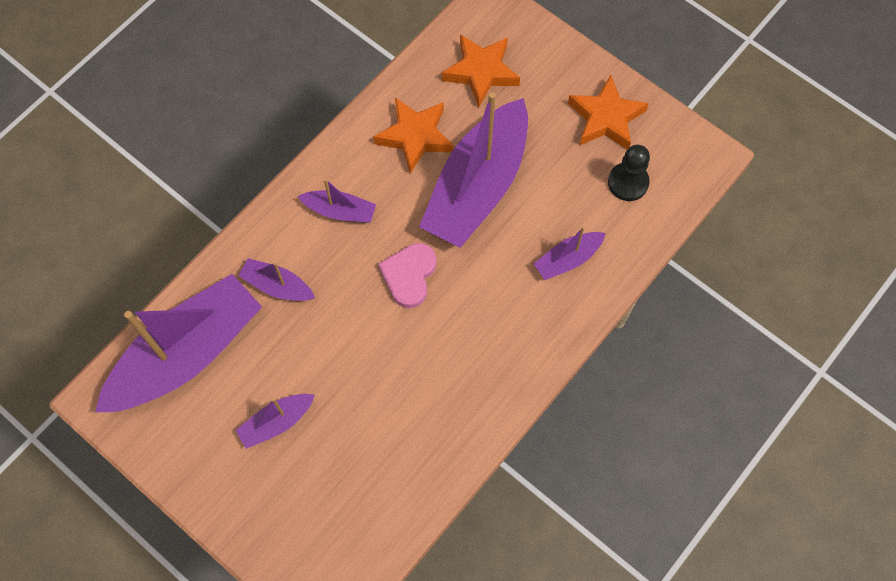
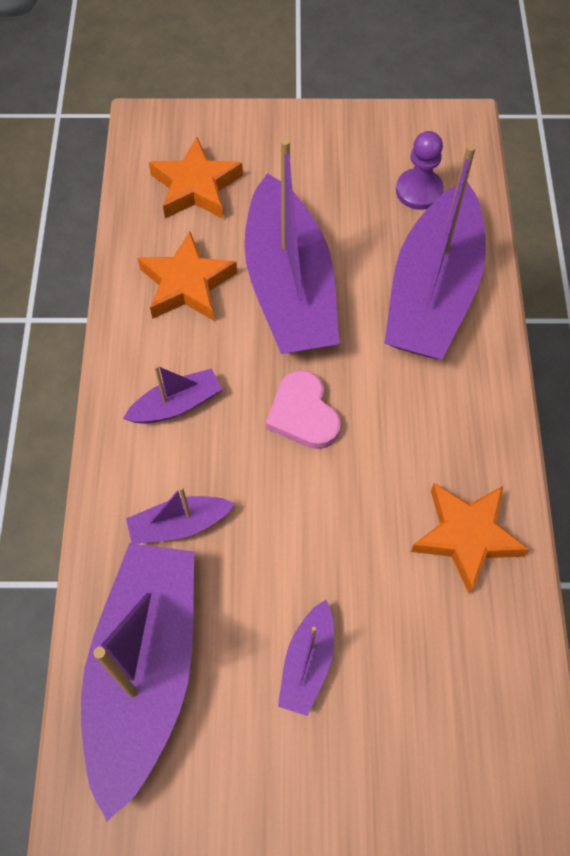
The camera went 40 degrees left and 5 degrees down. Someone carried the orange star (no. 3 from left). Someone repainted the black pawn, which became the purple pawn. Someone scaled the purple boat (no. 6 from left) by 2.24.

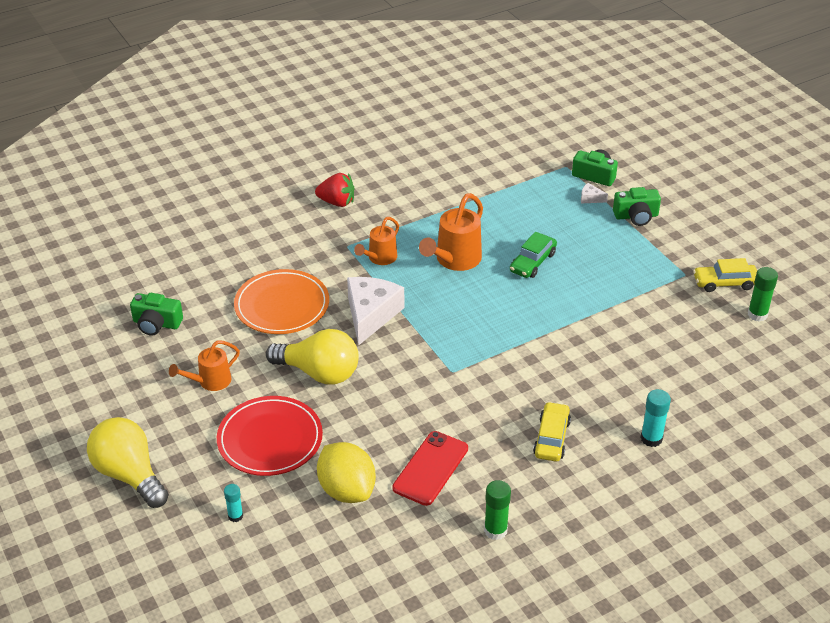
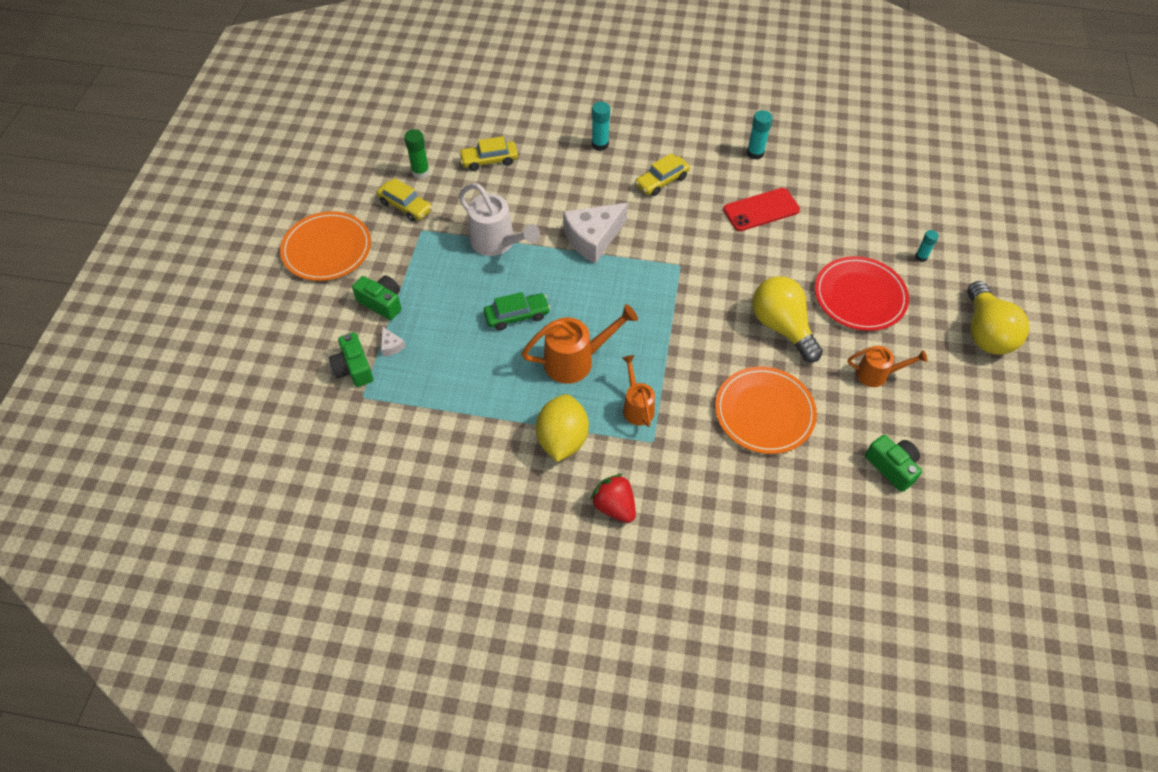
The camera went 140 degrees left and 15 degrees up. Someone put down the orange plate (no. 1 from left). Someone put down the yellow car (no. 2 from left). Someone put down the white watering can. Someone carried the yellow lemon. Someone carried the white cheese (no. 1 from left in the first image). Someone repainted the green glue stick (no. 1 from left), which became the turquoise glue stick (no. 2 from left). Someone rotated the orange watering can (no. 2 from left) by 90 degrees counterclockwise.

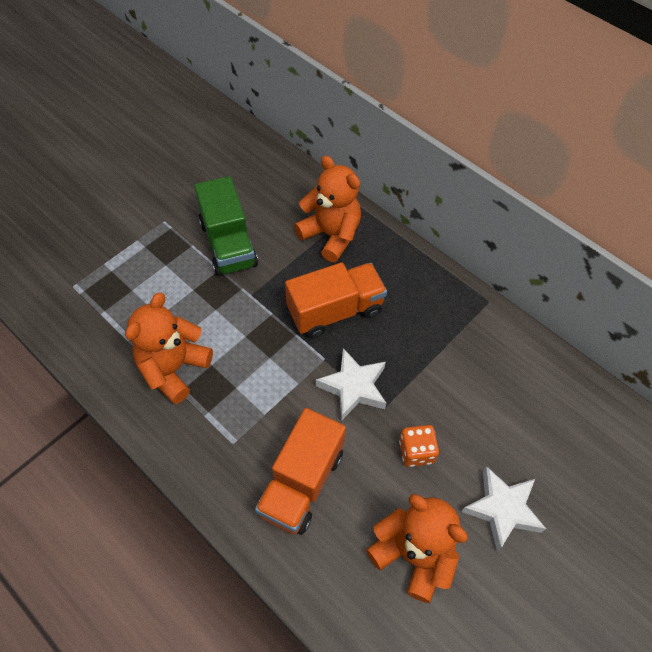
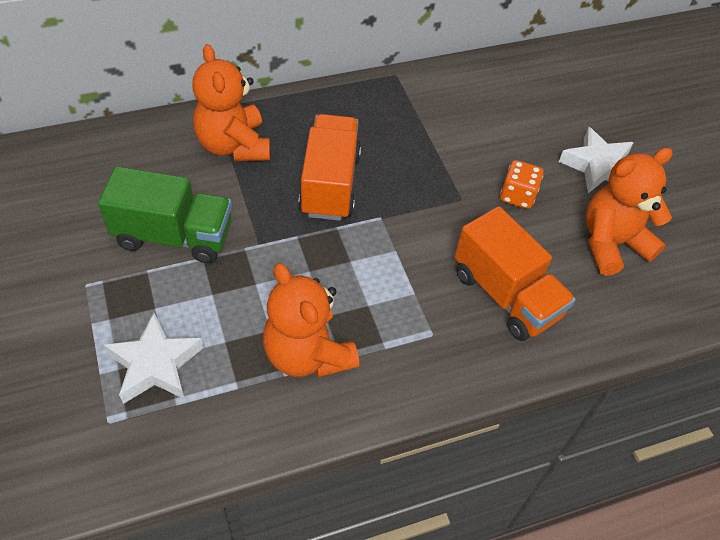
The camera went 65 degrees left and 5 degrees down. Someone carried the white star (no. 1 from left). Someone rotated the orange teddy bear (no. 2 from left in the first image) by 90 degrees counterclockwise.

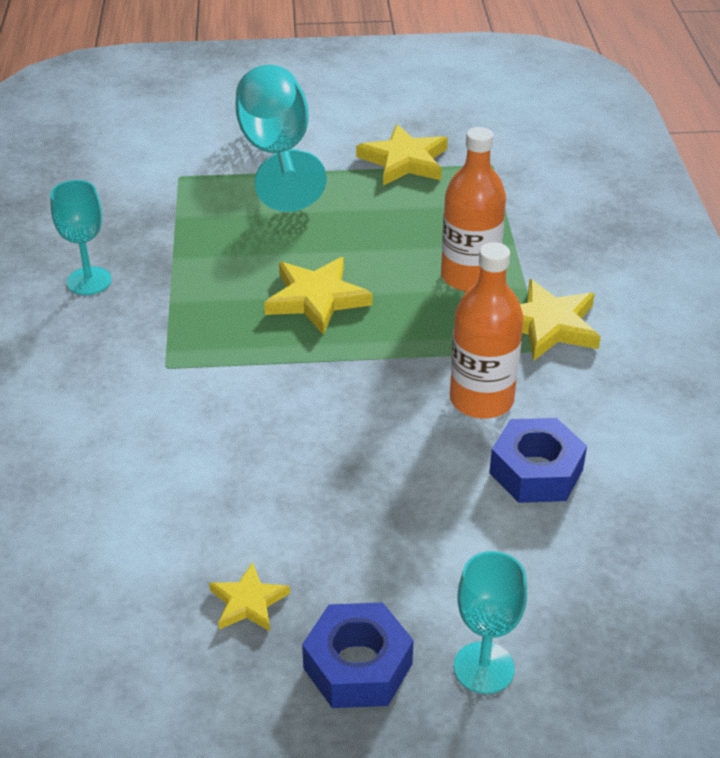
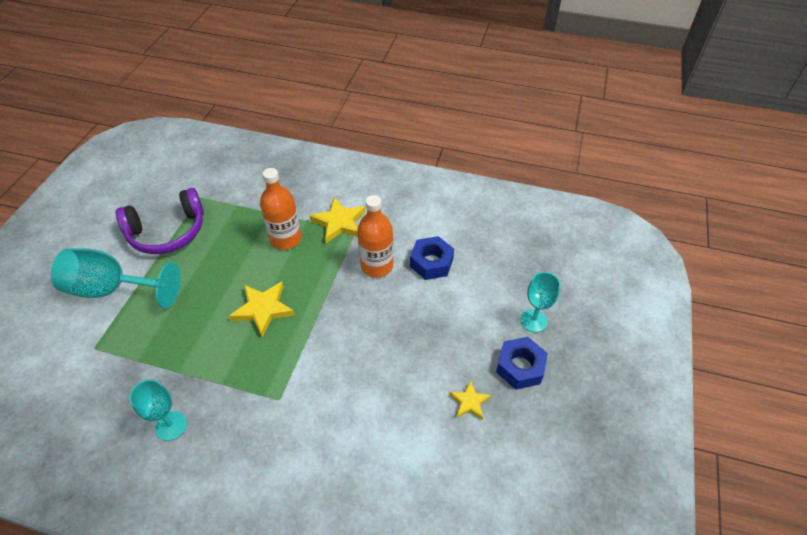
The camera went 70 degrees left and 10 degrees up. Someone swapped the yellow star (no. 3 from left) for the purple headphones.

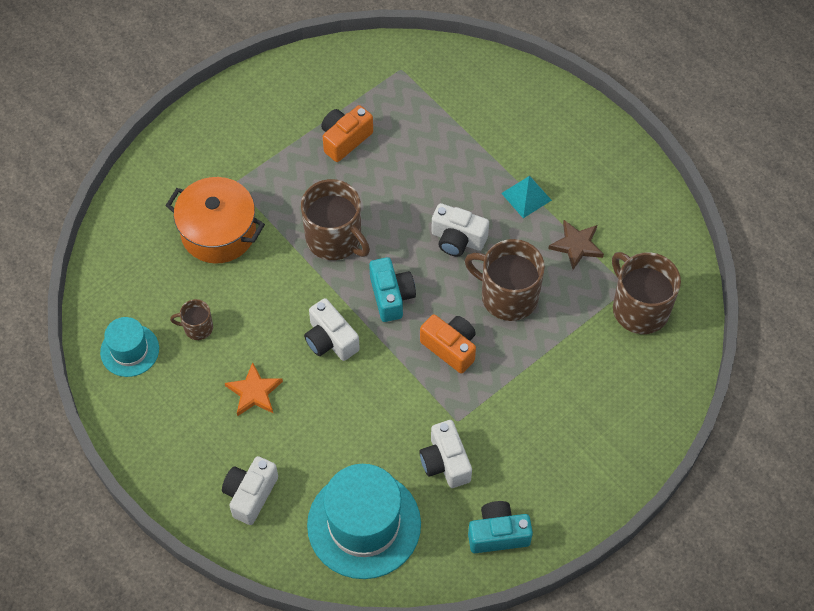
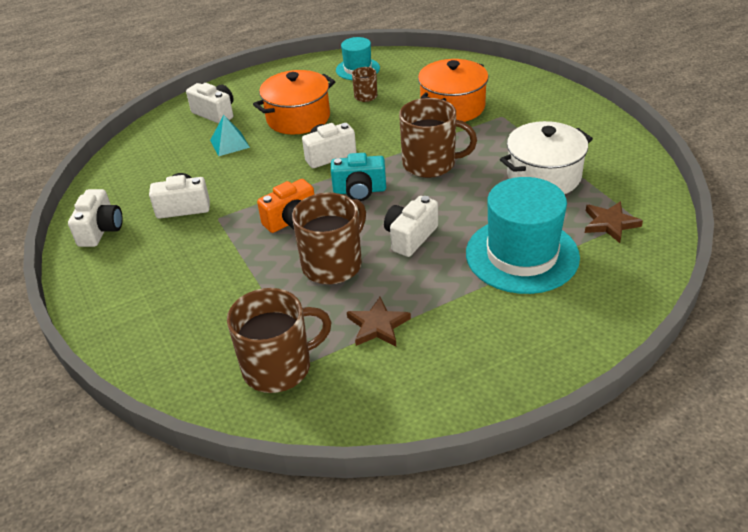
The camera went 105 degrees right and 20 degrees down. Someone put down the brown star (no. 2 from left). Someone carried the turquoise hat (no. 2 from left). Someone carried the turquoise pyramid. Someone swapped the orange star for the orange pot (no. 1 from left). Someone swapped the orange camera (no. 1 from left) for the white pot. Someone repainted the turquoise camera (no. 2 from left), which became the white camera (no. 1 from left). Someone rotated the brown mug (no. 2 from left in the first image) by 135 degrees counterclockwise.

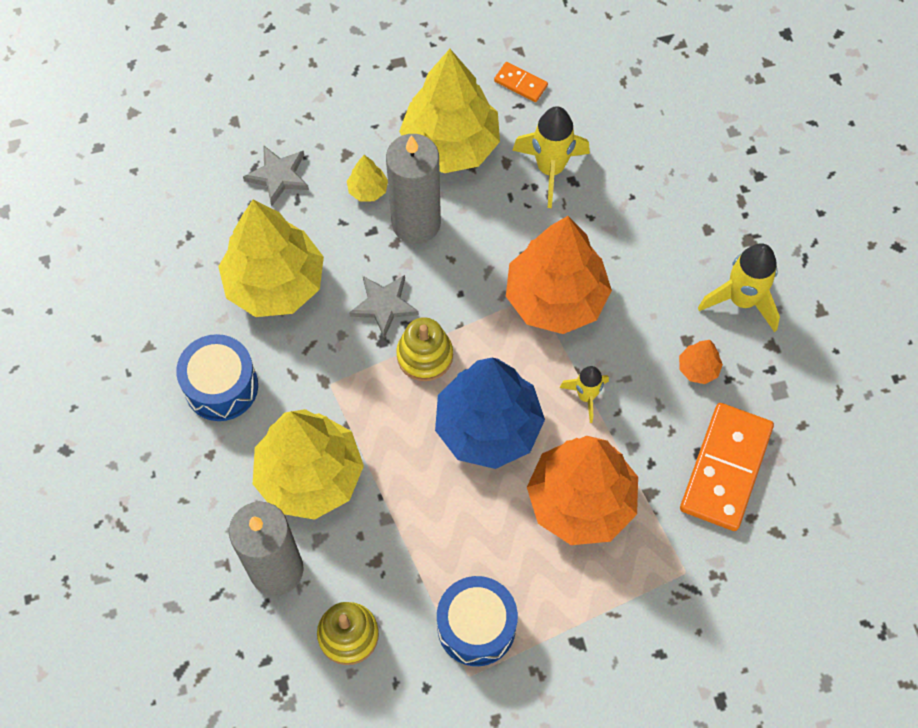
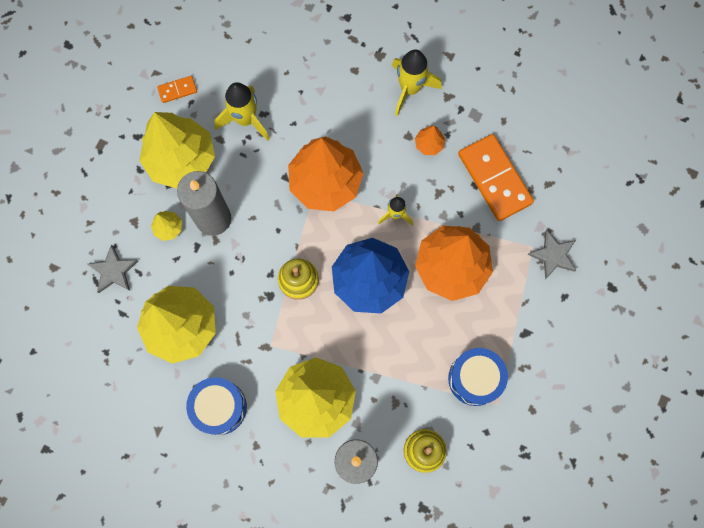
The camera went 50 degrees left and 10 degrees up. Someone carried the grey star (no. 2 from left).

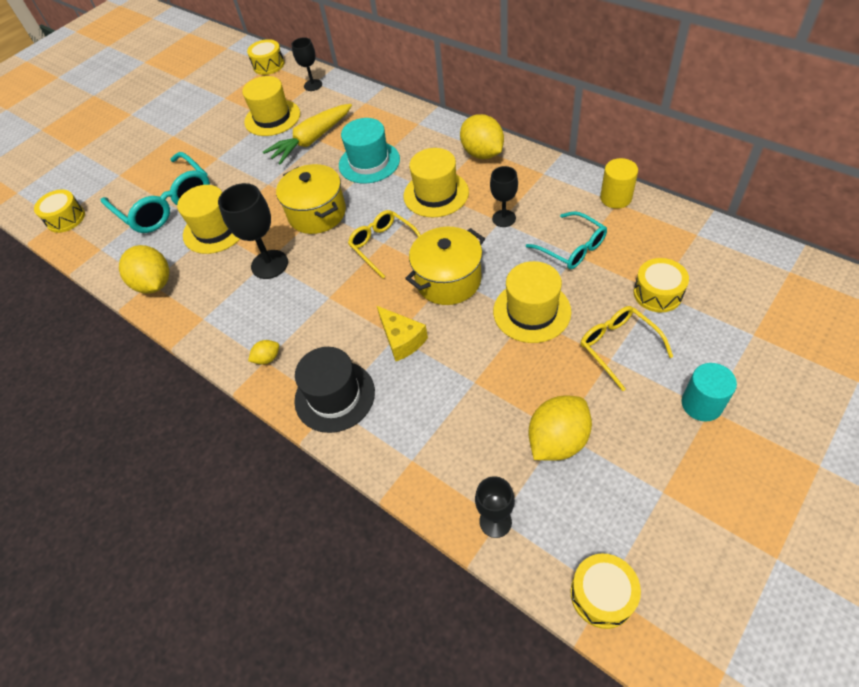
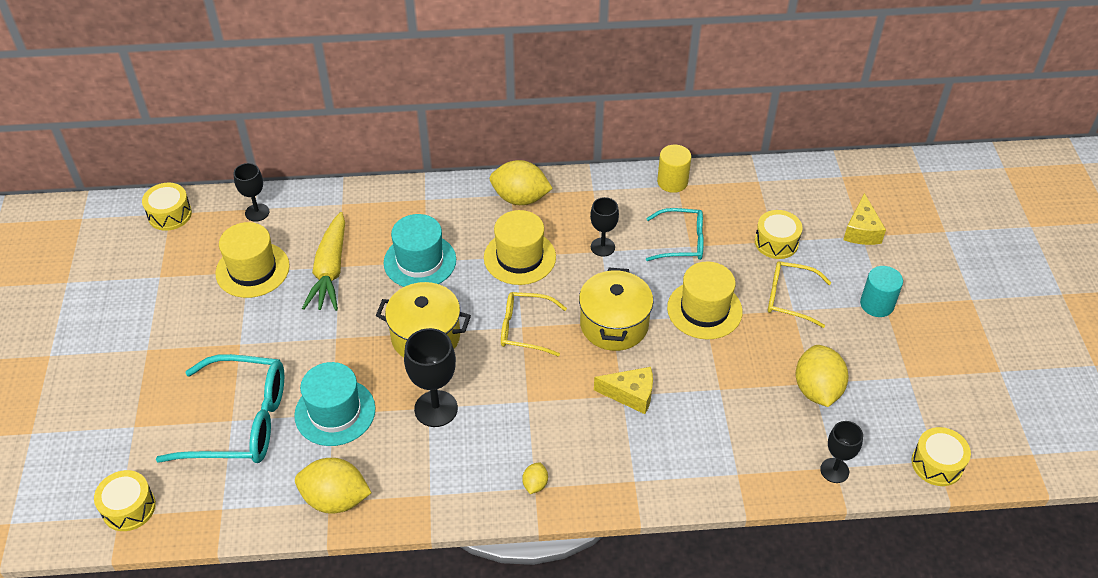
The camera went 50 degrees left and 5 degrees down. Someone took away the black hat. Someone put down the yellow cheese (no. 2 from left). Someone repainted the yellow hat (no. 1 from left), which became the turquoise hat (no. 1 from left).

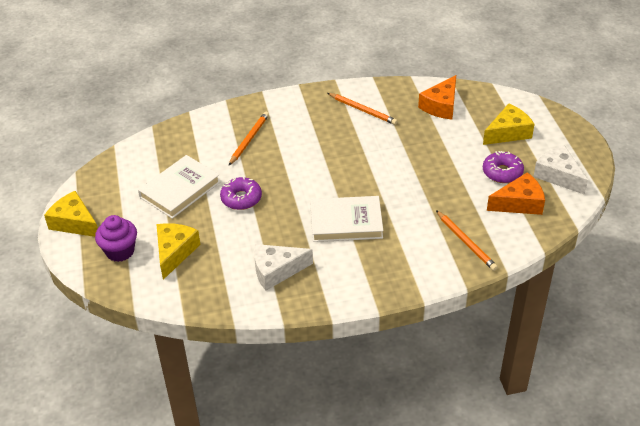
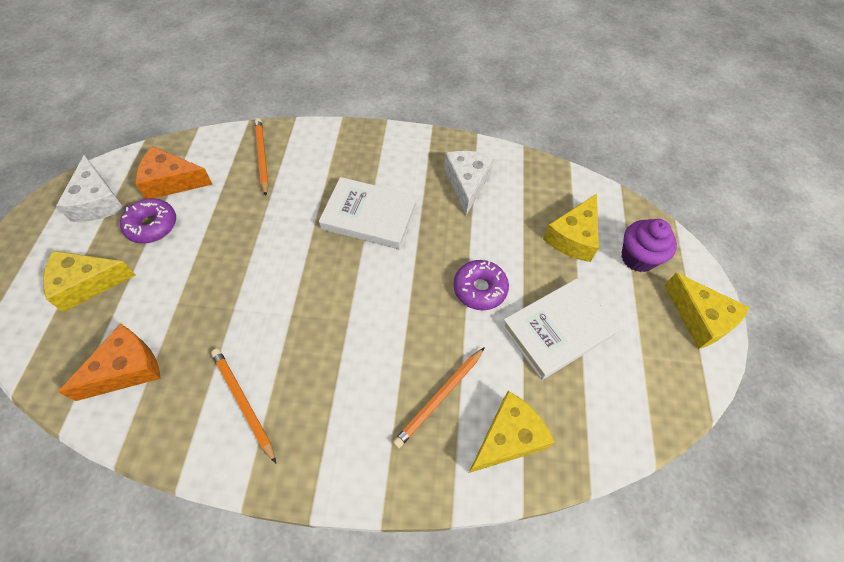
The camera went 165 degrees left and 15 degrees up. Someone put down the yellow cheese (no. 2 from left). Someone rotated the white cheese (no. 1 from left in the first image) by 90 degrees counterclockwise.

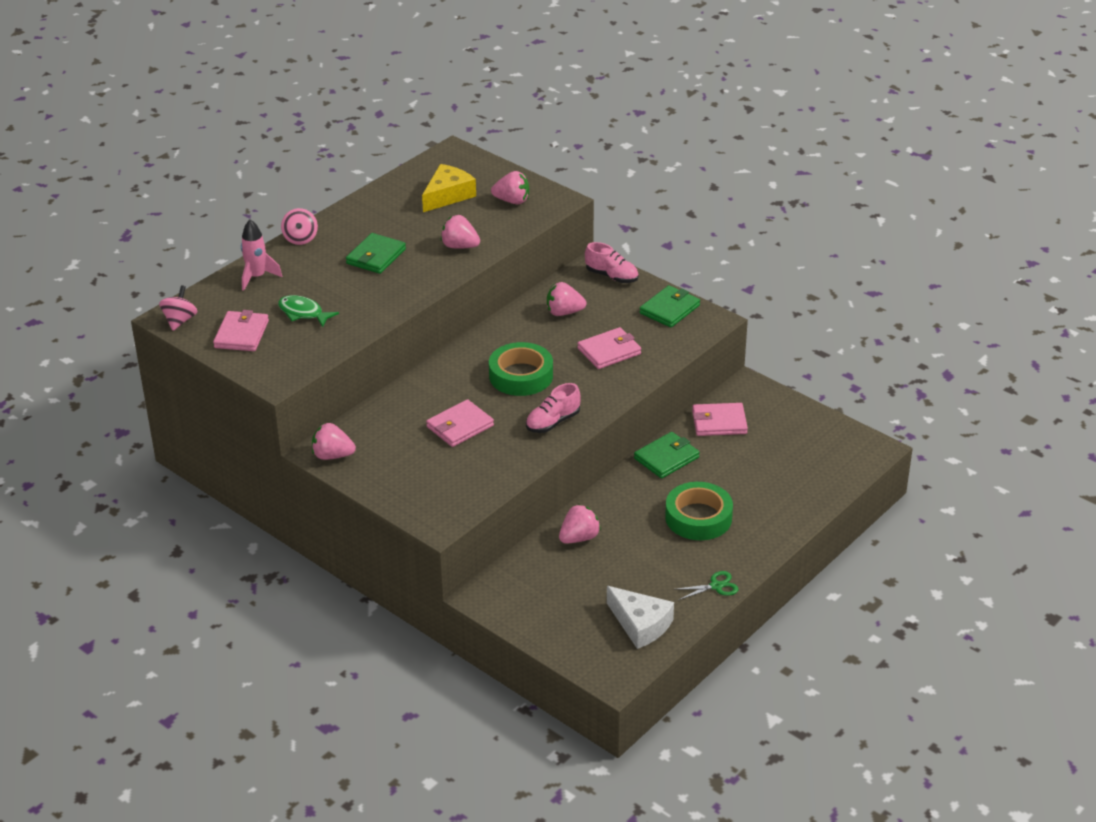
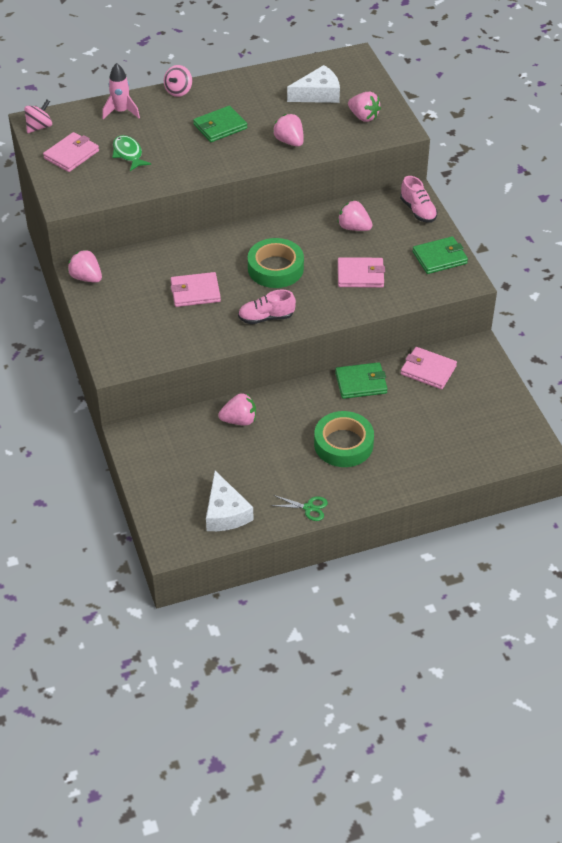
The camera went 30 degrees right and 10 degrees up. Someone repainted the yellow cheese, which became the white cheese (no. 2 from left).

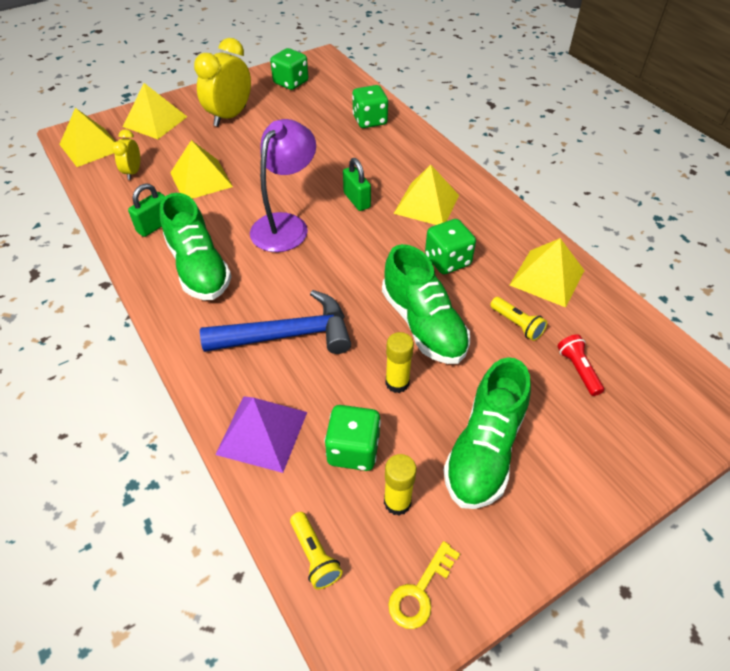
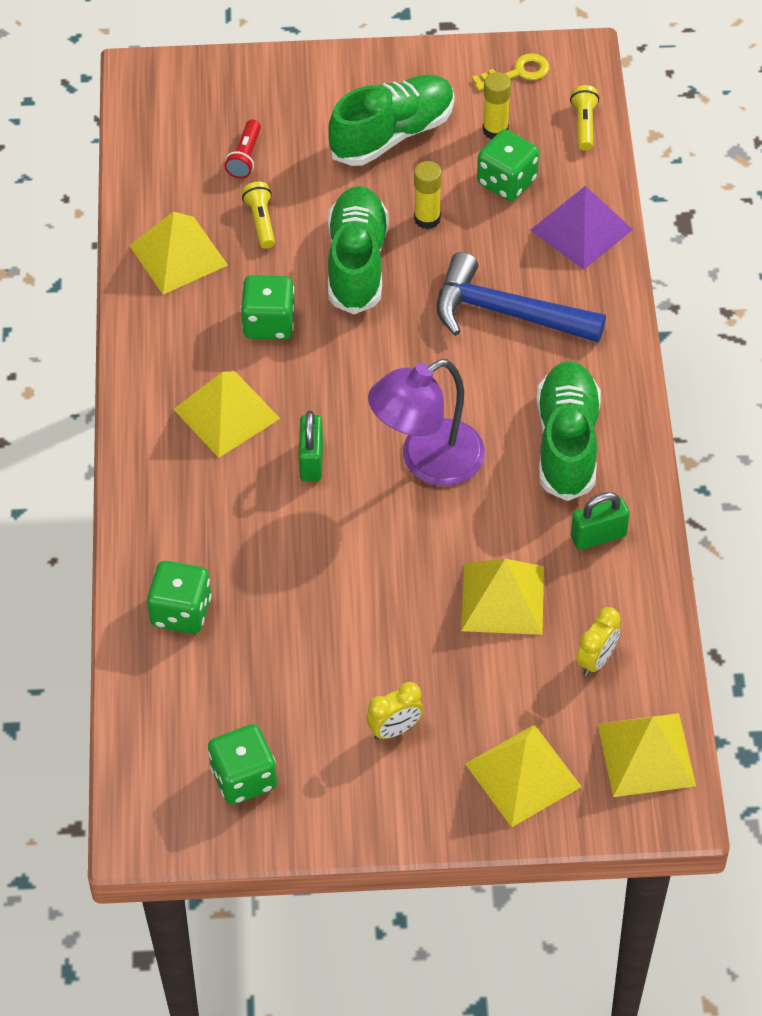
The camera went 150 degrees left and 5 degrees up. Someone scaled the yellow clock (no. 2 from left in the first image) by 0.53.

